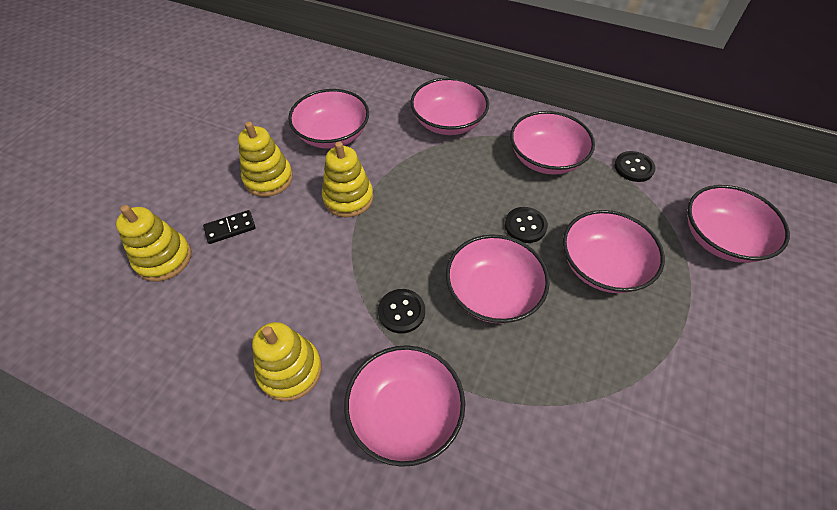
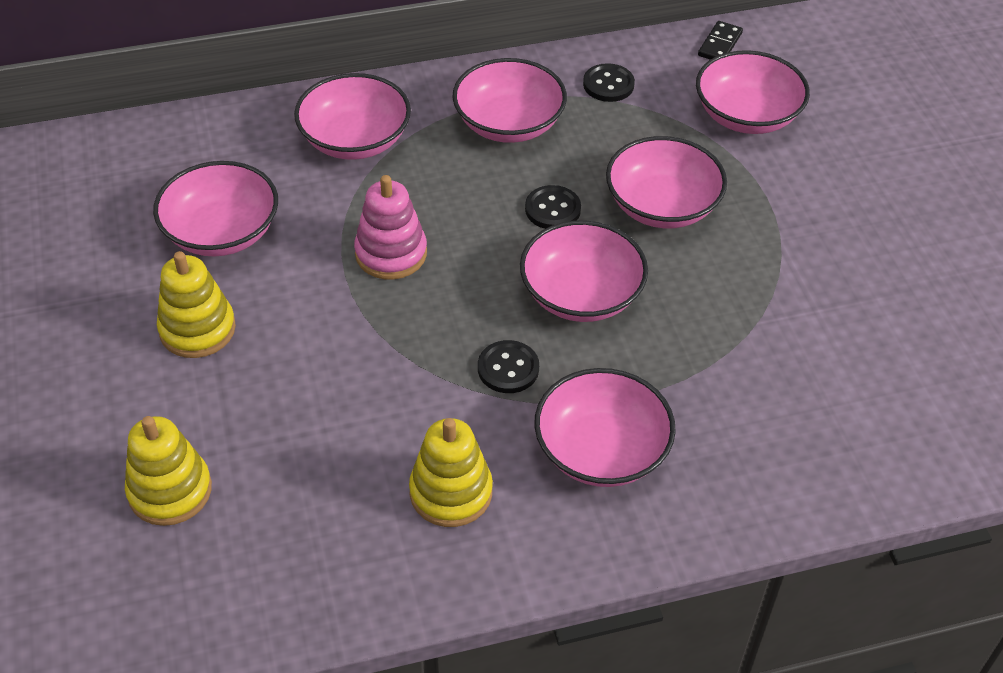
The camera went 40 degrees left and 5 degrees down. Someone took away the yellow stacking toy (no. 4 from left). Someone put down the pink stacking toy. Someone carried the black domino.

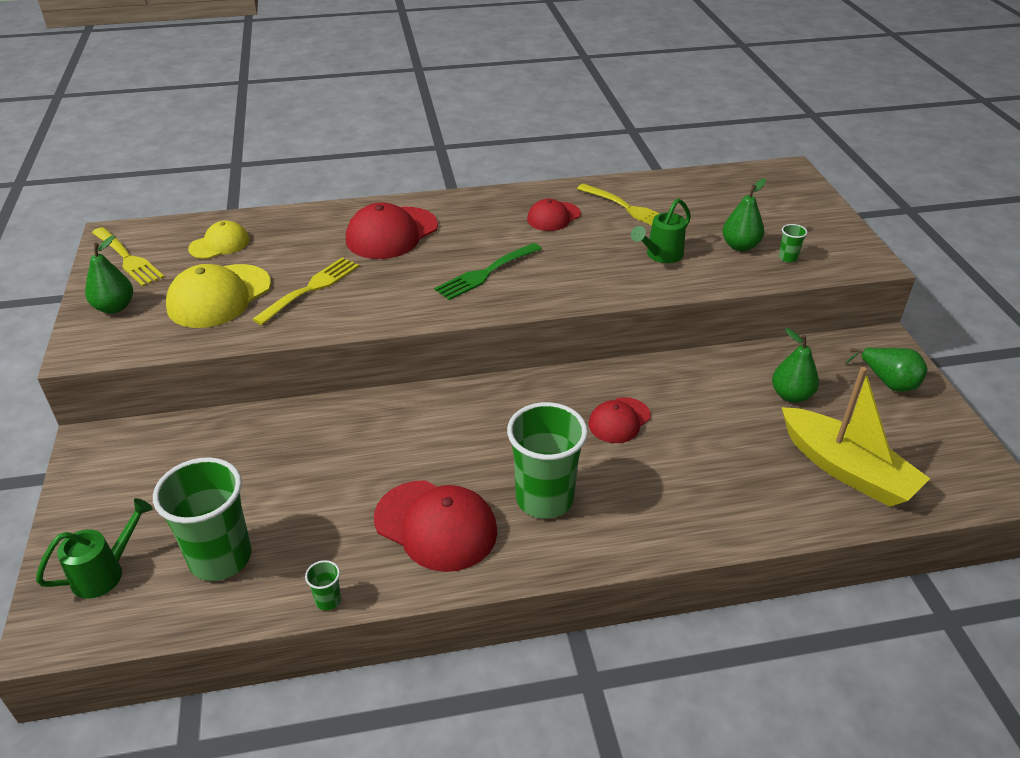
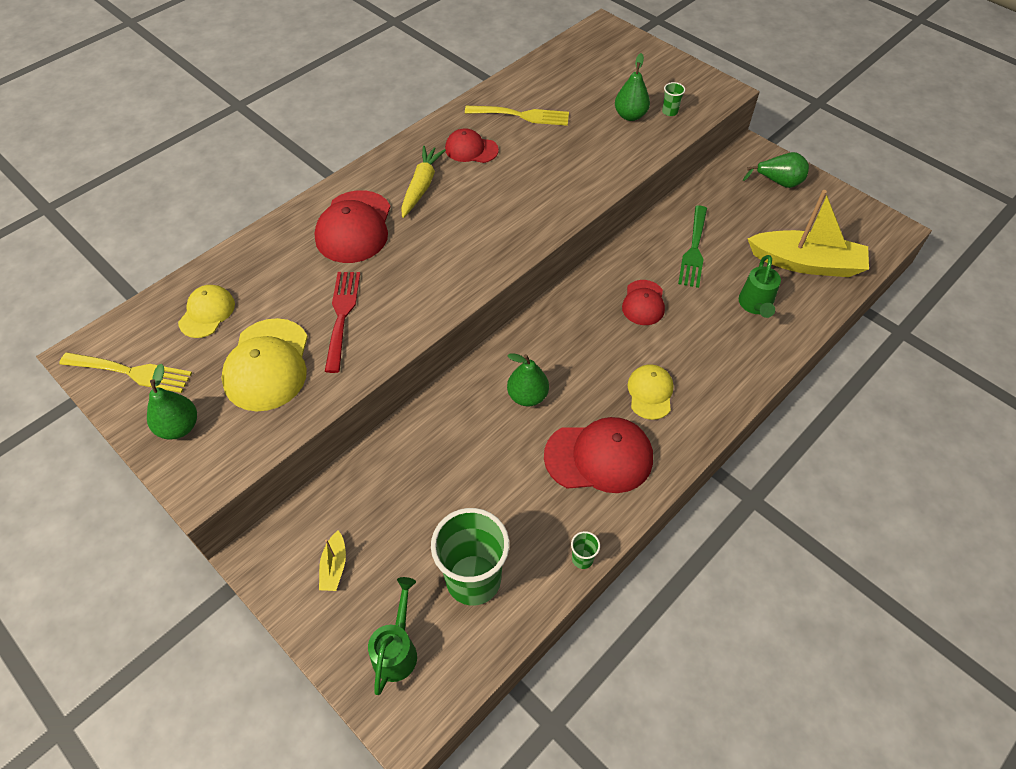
The camera went 35 degrees left and 15 degrees up. Someone put down the yellow boat (no. 1 from left). Someone put down the yellow carrot. Someone carried the green fork. Someone carried the green watering can (no. 2 from left). Someone carried the green pear (no. 3 from left in the first image). Someone swapped the green cup (no. 3 from left) for the yellow cap (no. 3 from left). Someone repainted the yellow fork (no. 2 from left), which became the red fork. Someone rotated the red cap (no. 3 from left in the first image) by 90 degrees clockwise.

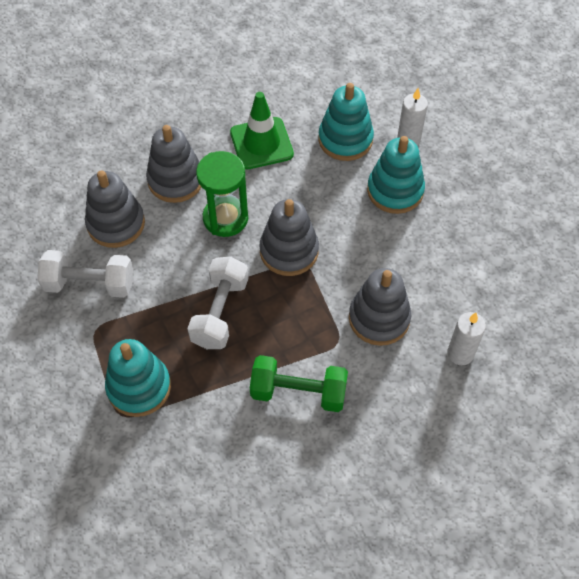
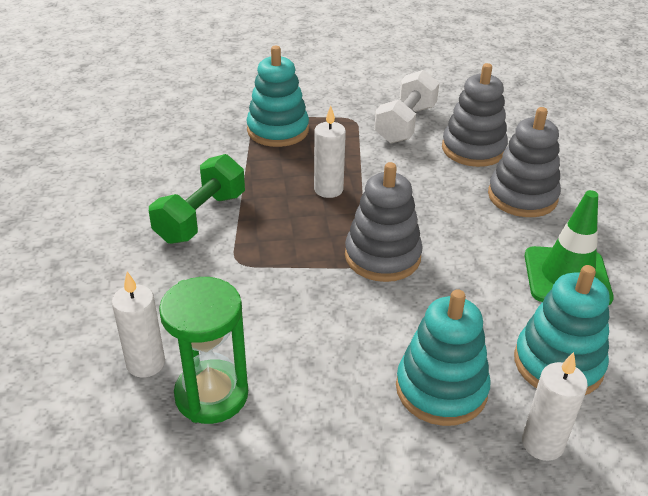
The camera went 110 degrees right and 20 degrees down. Someone took away the grey stacking toy (no. 4 from left). Someone carried the green hourglass. Someone swapped the white dumbbell (no. 2 from left) for the white candle (no. 2 from left).

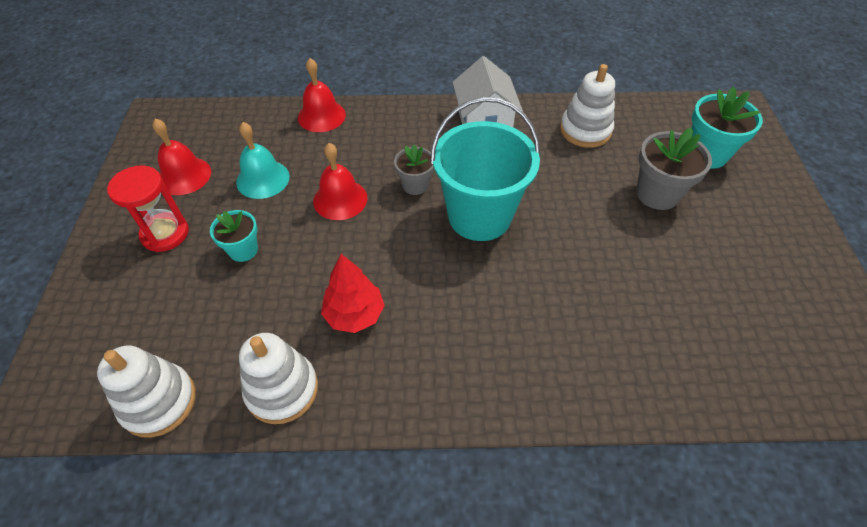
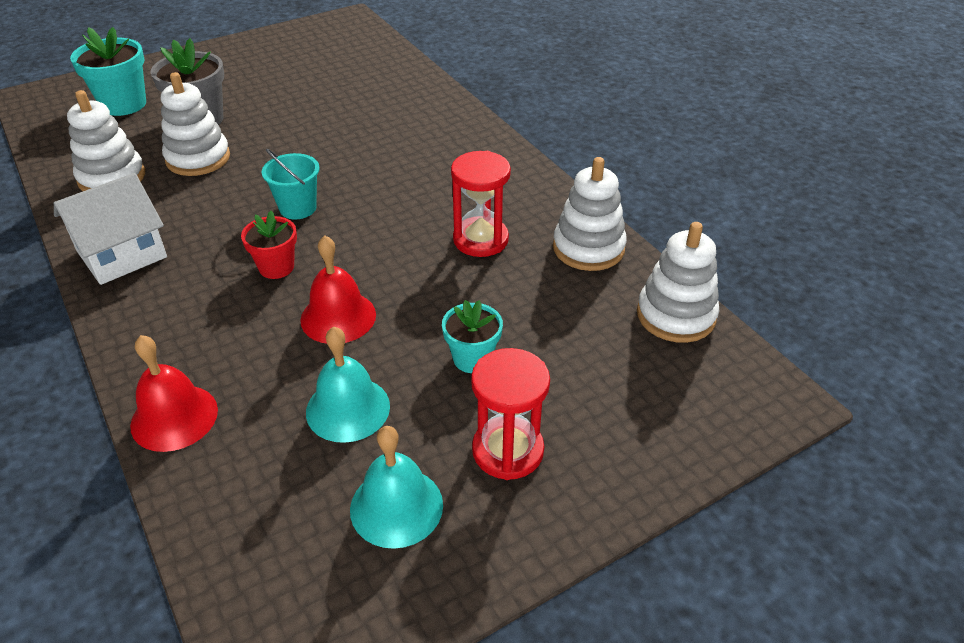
The camera went 120 degrees left and 10 degrees down. Someone put down the white stacking toy (no. 2 from left). Someone swapped the red tree for the red hourglass (no. 1 from left). Someone repainted the red bell (no. 1 from left), which became the turquoise bell (no. 2 from left). Someone repainted the grey flower pot (no. 1 from left), which became the red flower pot. Someone scaled the turquoise bucket by 0.49.

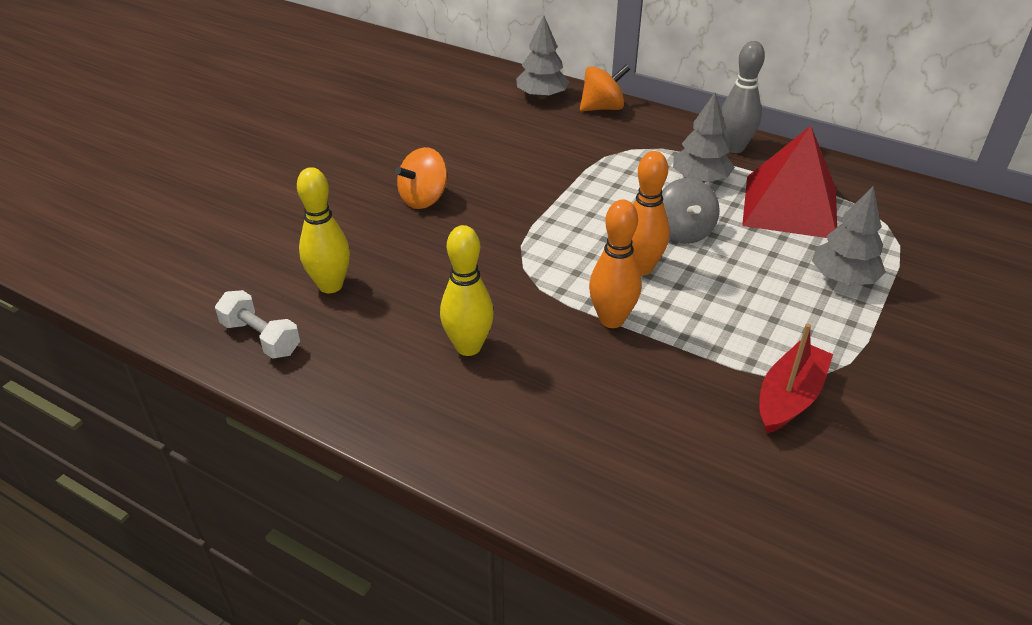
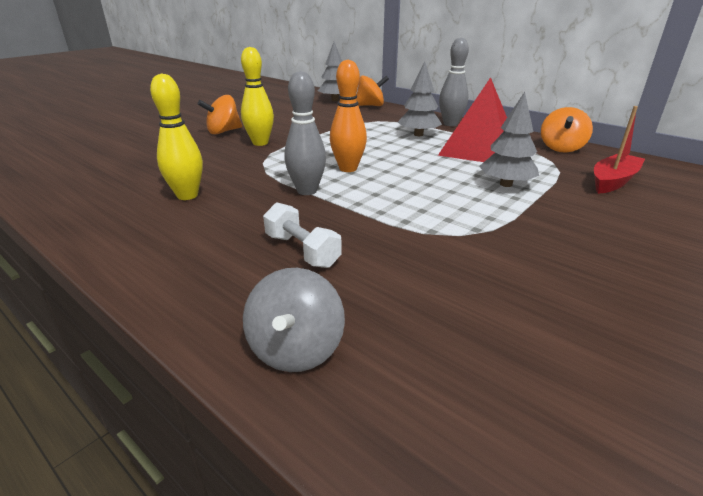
The camera went 10 degrees right and 10 degrees down. Someone put down the orange spinning top (no. 3 from left). Someone carried the white dumbbell. Someone carried the yellow bowling pin (no. 1 from left in the first image). Someone carried the grey spinning top. Someone carried the red boat. Someone repainted the orange bowling pin (no. 1 from left), which became the grey bowling pin (no. 1 from left).

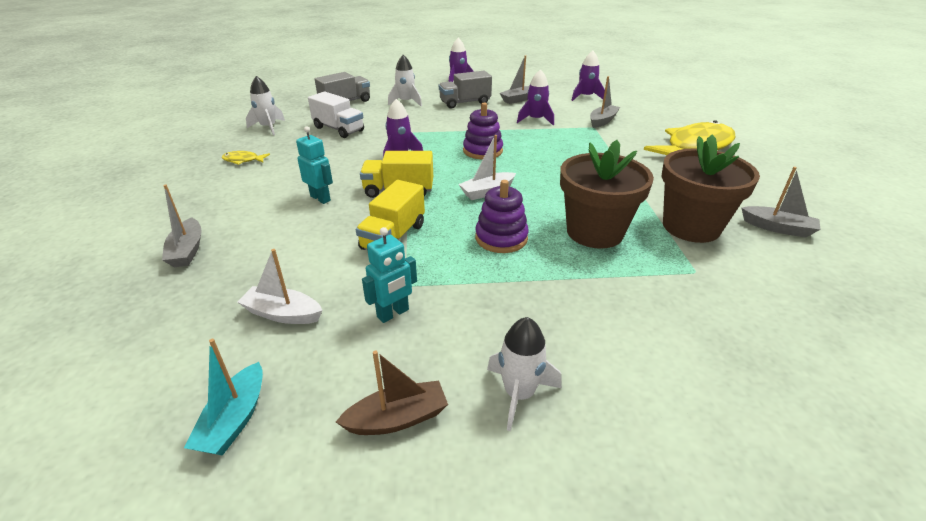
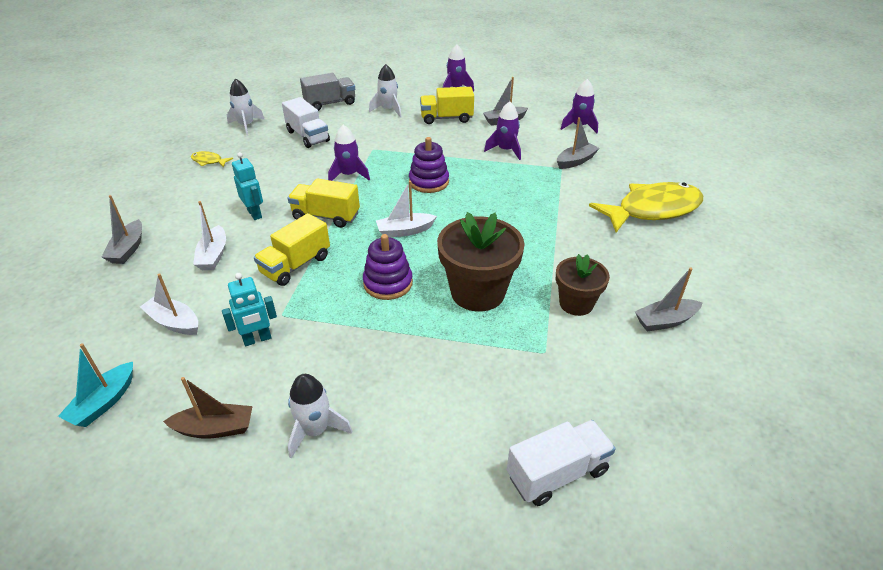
The camera went 15 degrees right and 5 degrees up. Someone put down the white boat (no. 2 from left). Someone put down the white truck (no. 2 from left). Someone repainted the grey truck (no. 2 from left), which became the yellow truck (no. 3 from left). Someone rotated the grey boat (no. 4 from left) by 120 degrees clockwise. Someone scaled the brown flower pot (no. 2 from left) by 0.61.

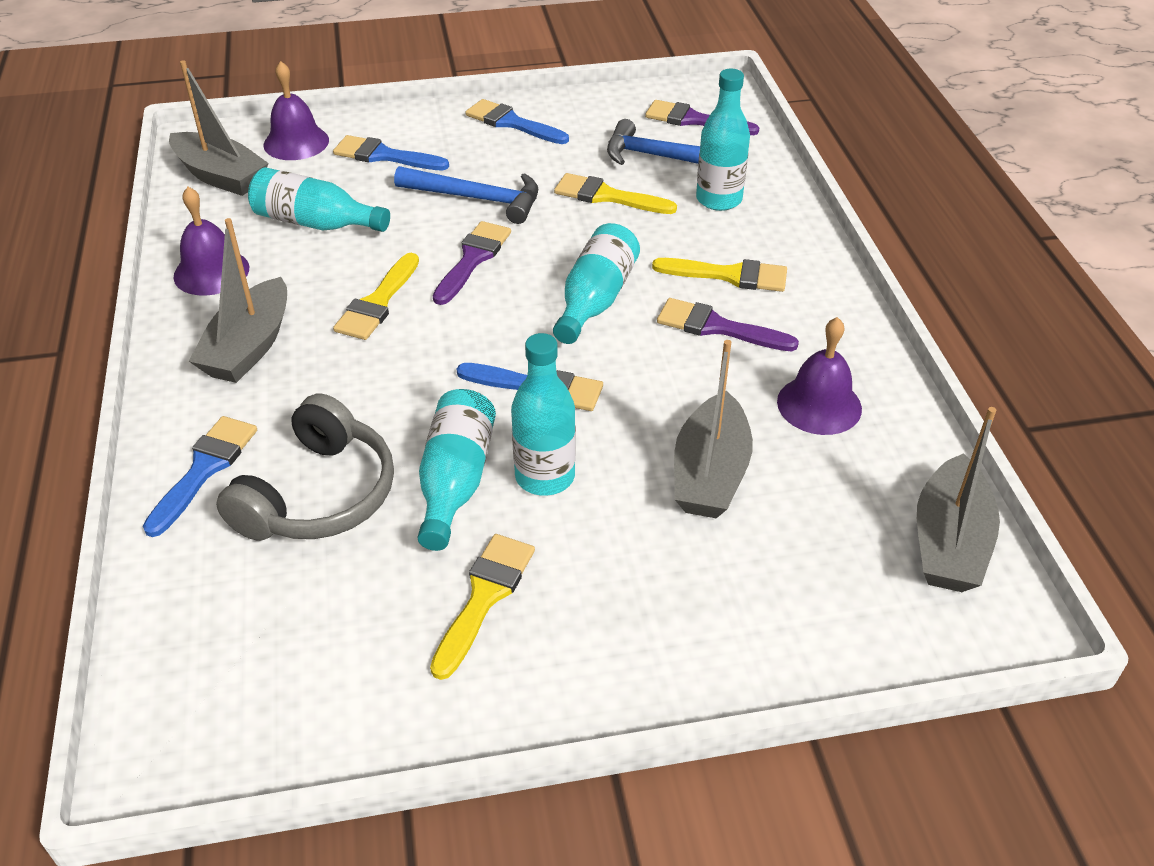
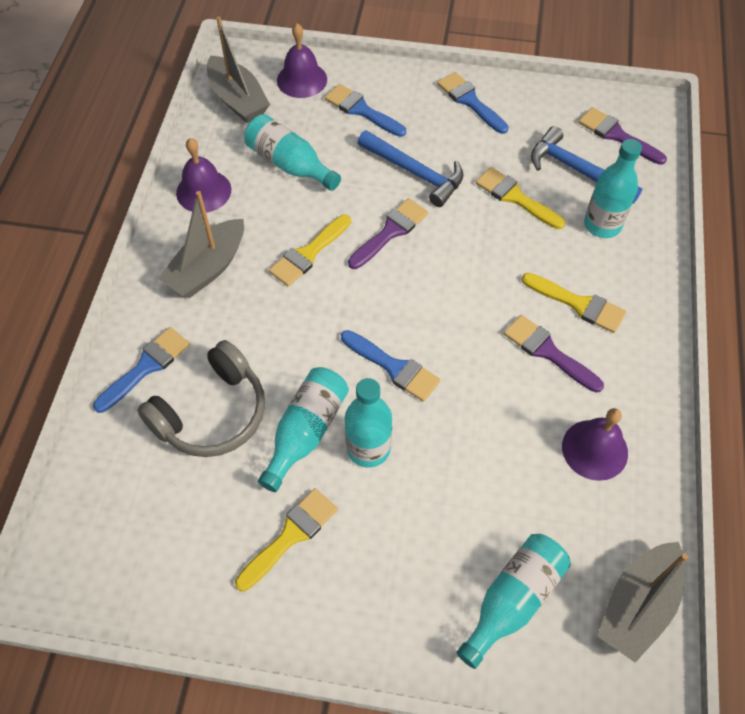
The camera went 20 degrees right and 15 degrees up. Someone took away the grey boat (no. 3 from left). Someone carried the turquoise bottle (no. 4 from left).

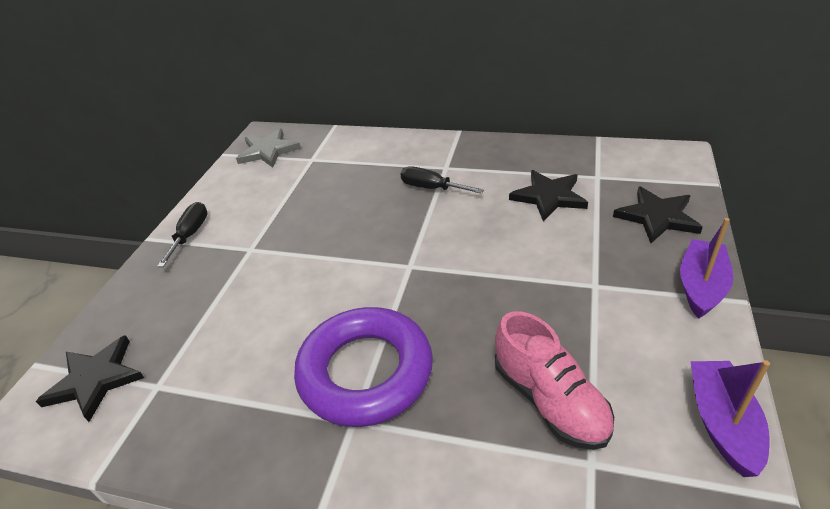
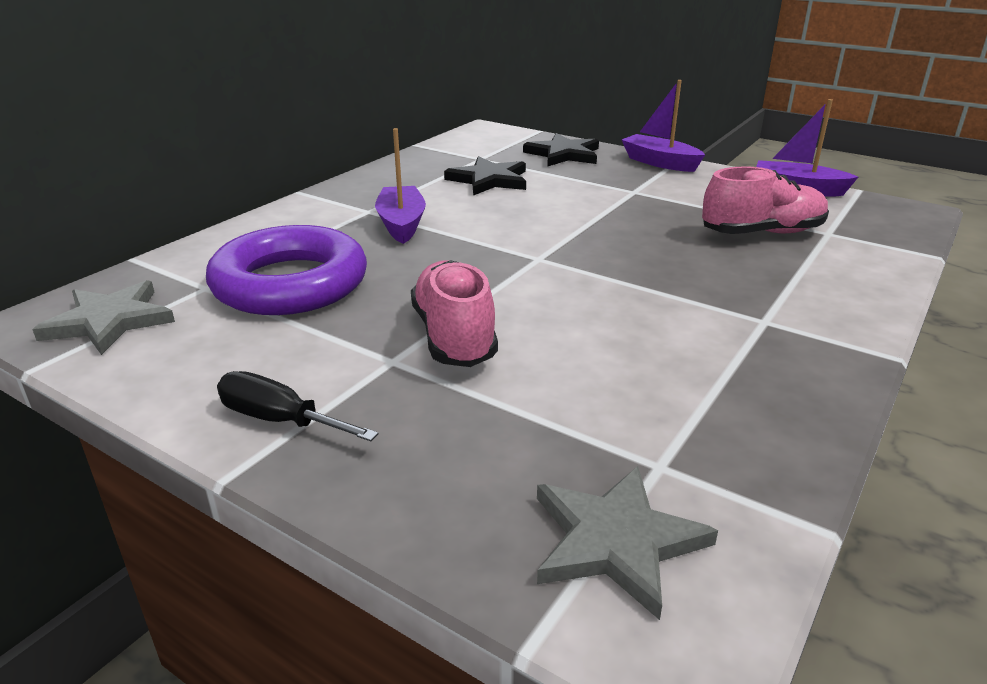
The camera went 75 degrees left and 10 degrees down. Someone put down the pink shoe (no. 1 from left). Someone carried the purple ring. Someone swapped the black screwdriver (no. 2 from left) for the purple boat (no. 1 from left). Someone repainted the black star (no. 1 from left), which became the grey star (no. 2 from left).

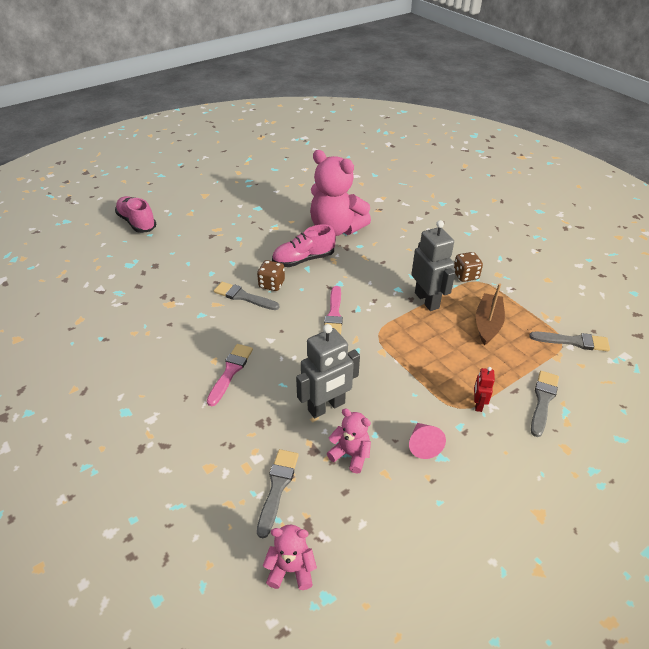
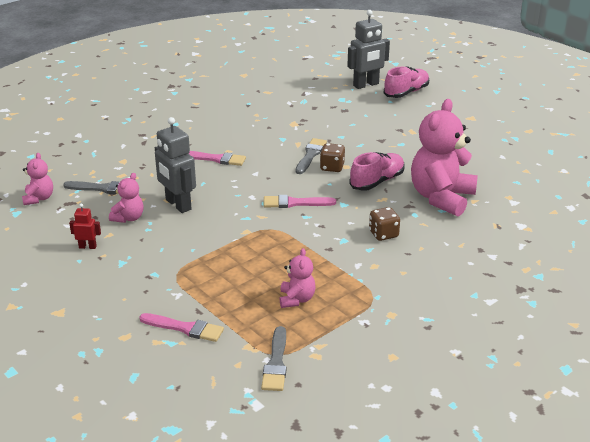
The camera went 85 degrees right and 10 degrees down. Someone took away the pink cone. Someone carried the grey robot (no. 2 from left). Someone carried the brown dice (no. 2 from left). Someone carried the red robot. Someone swapped the brown boat for the pink teddy bear (no. 3 from left). Someone repainted the grey brush (no. 3 from left), which became the pink brush (no. 1 from left). Someone rotated the pink shoe (no. 2 from left in the first image) by 75 degrees clockwise.

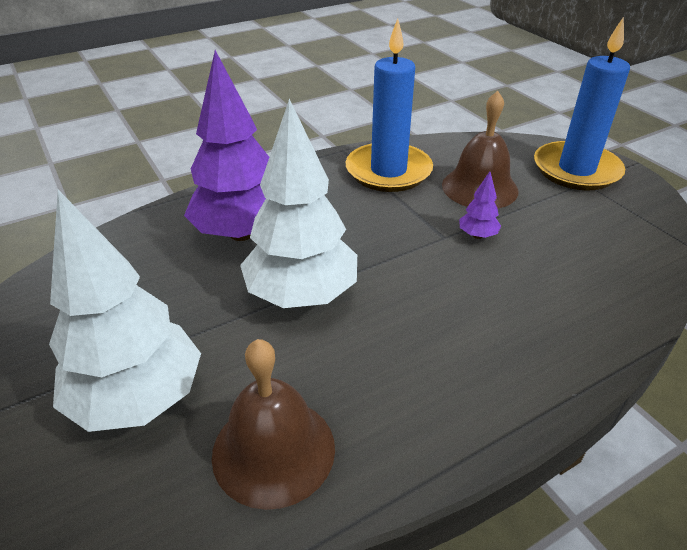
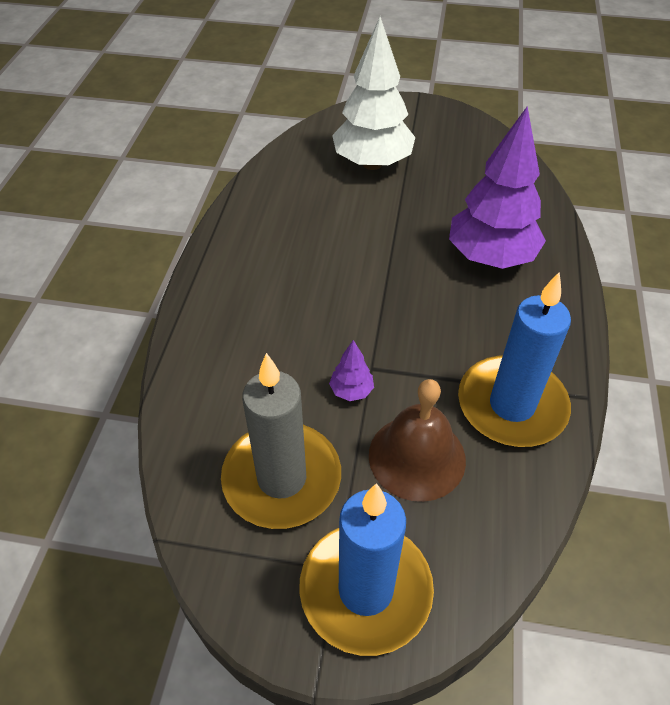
The camera went 130 degrees right and 10 degrees up. Someone took away the brown bell (no. 1 from left). Someone took away the white tree (no. 2 from left). Someone put down the grey candle.

